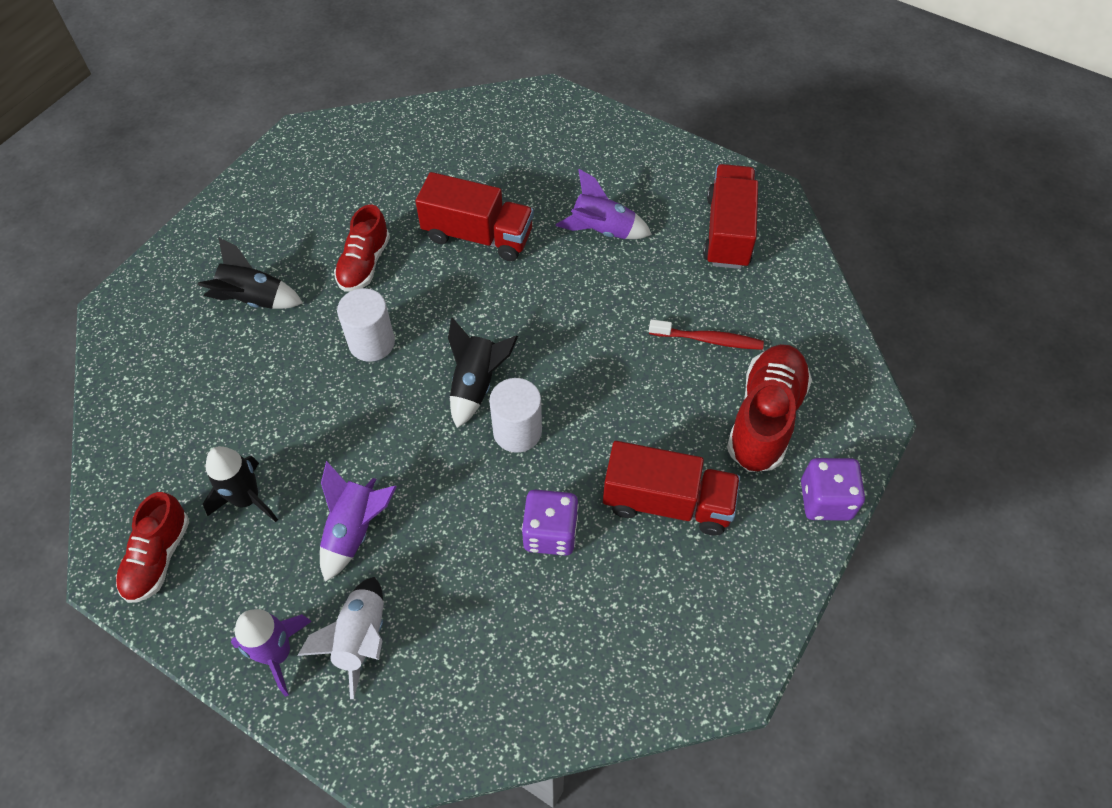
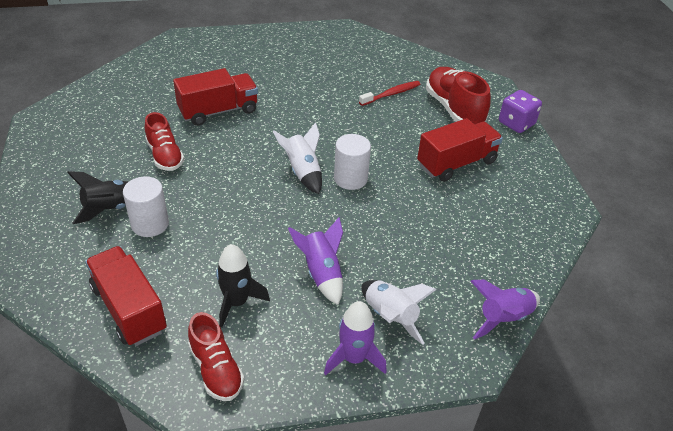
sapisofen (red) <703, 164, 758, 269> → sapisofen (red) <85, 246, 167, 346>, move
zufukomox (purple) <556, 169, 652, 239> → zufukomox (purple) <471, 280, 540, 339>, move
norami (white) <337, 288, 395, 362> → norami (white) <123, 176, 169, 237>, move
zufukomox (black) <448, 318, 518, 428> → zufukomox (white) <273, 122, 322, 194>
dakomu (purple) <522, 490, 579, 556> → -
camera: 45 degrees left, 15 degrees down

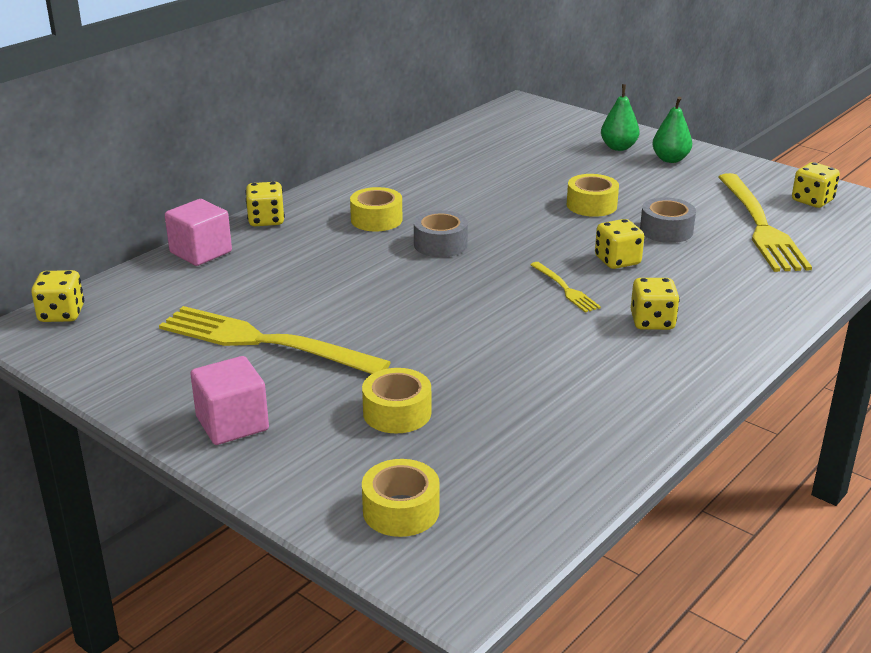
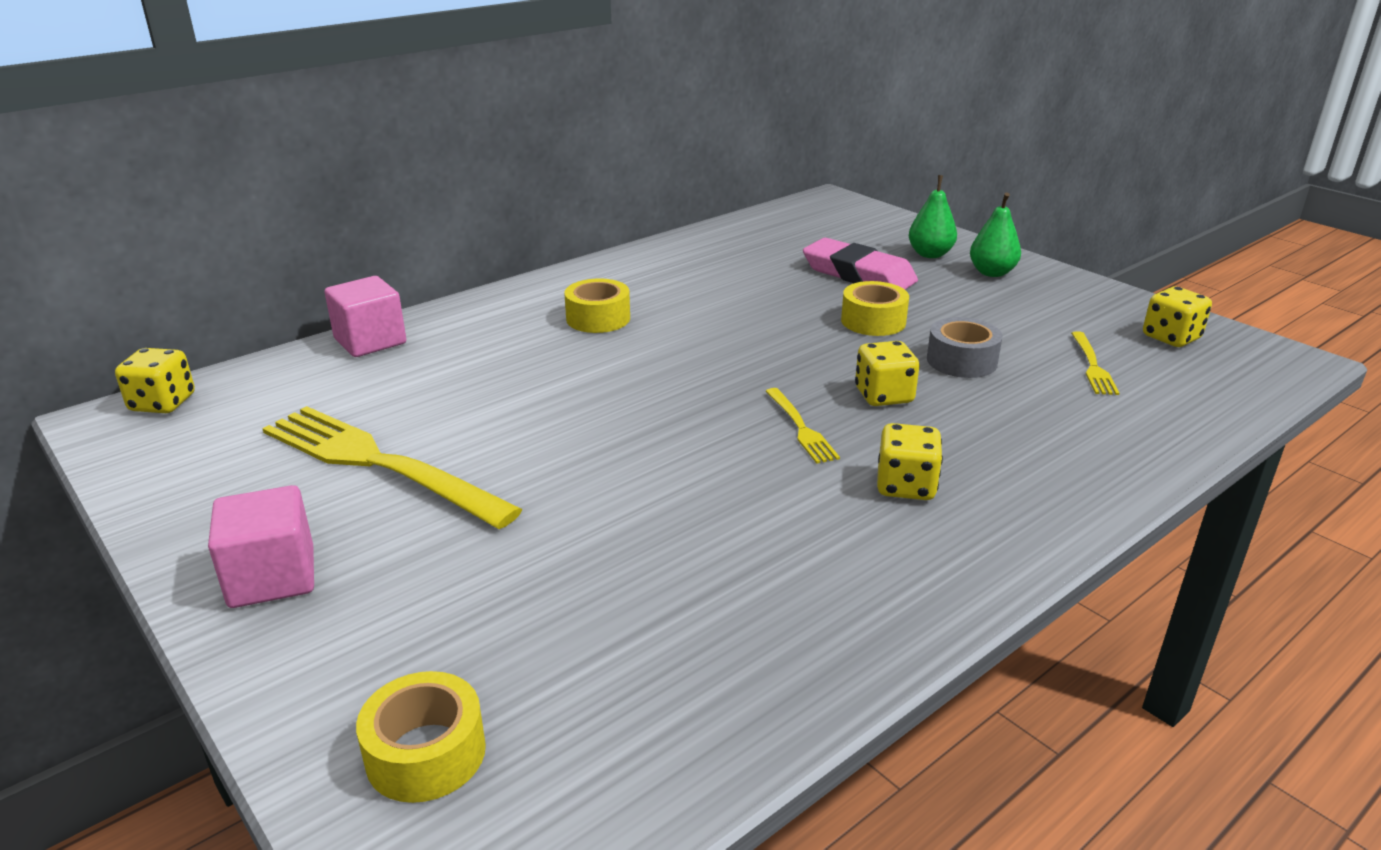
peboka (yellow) <718, 173, 812, 272> → peboka (yellow) <1071, 331, 1120, 395>, x0.46
dakomu (yellow) <246, 182, 285, 226> → -
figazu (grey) <414, 210, 468, 257> → -
figazu (yellow) <362, 368, 431, 433> → -
- → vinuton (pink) <803, 238, 918, 290>
camera: 10 degrees right, 0 degrees up

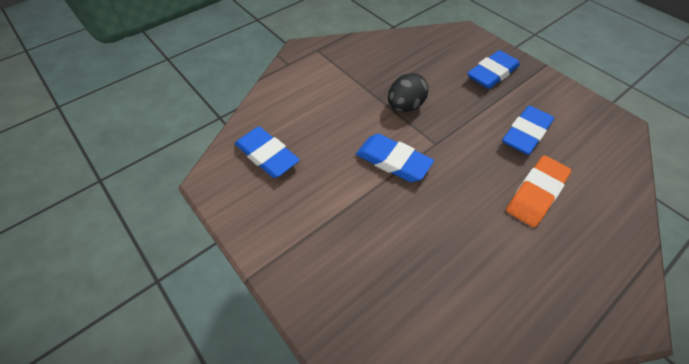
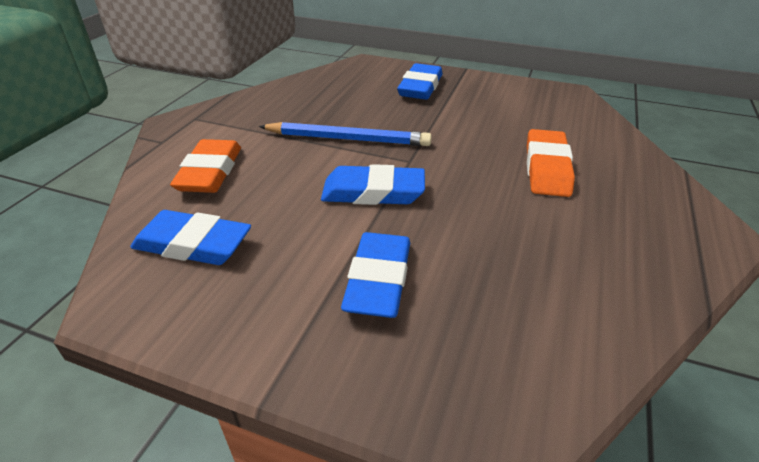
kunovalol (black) <388, 73, 428, 112> → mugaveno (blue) <259, 122, 432, 146>
vinuton (blue) <502, 106, 554, 155> → vinuton (blue) <341, 232, 410, 318>, move
- → vinuton (orange) <170, 139, 241, 193>
camera: 30 degrees left, 15 degrees down

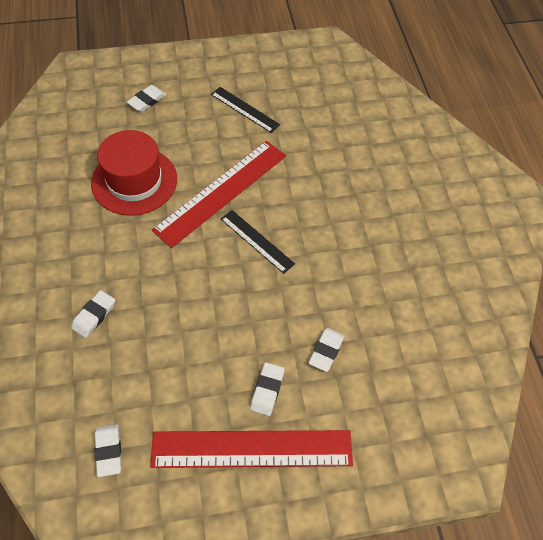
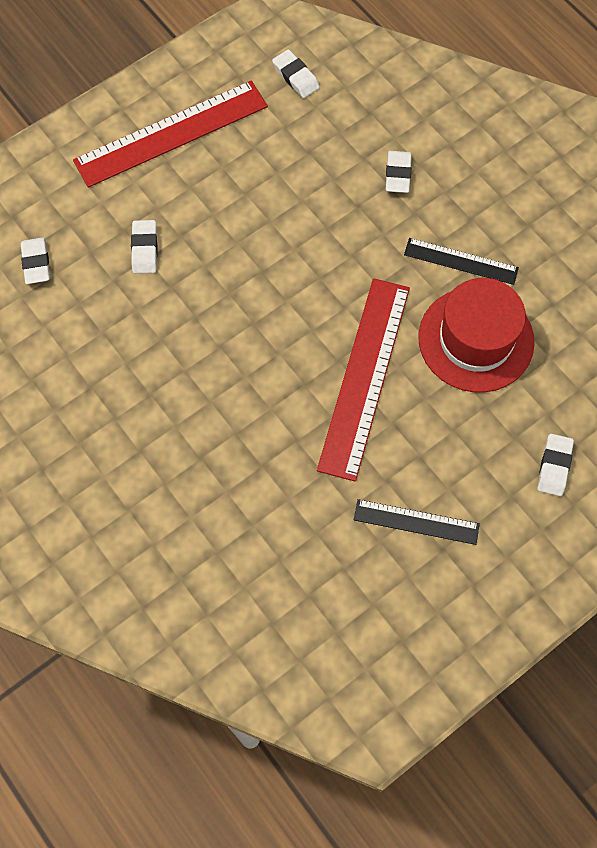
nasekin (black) <221, 210, 295, 274> → nasekin (black) <404, 238, 519, 285>, move
vinuton (white) <250, 362, 284, 416> → vinuton (white) <21, 237, 50, 284>, move
camera: 155 degrees right, 10 degrees up

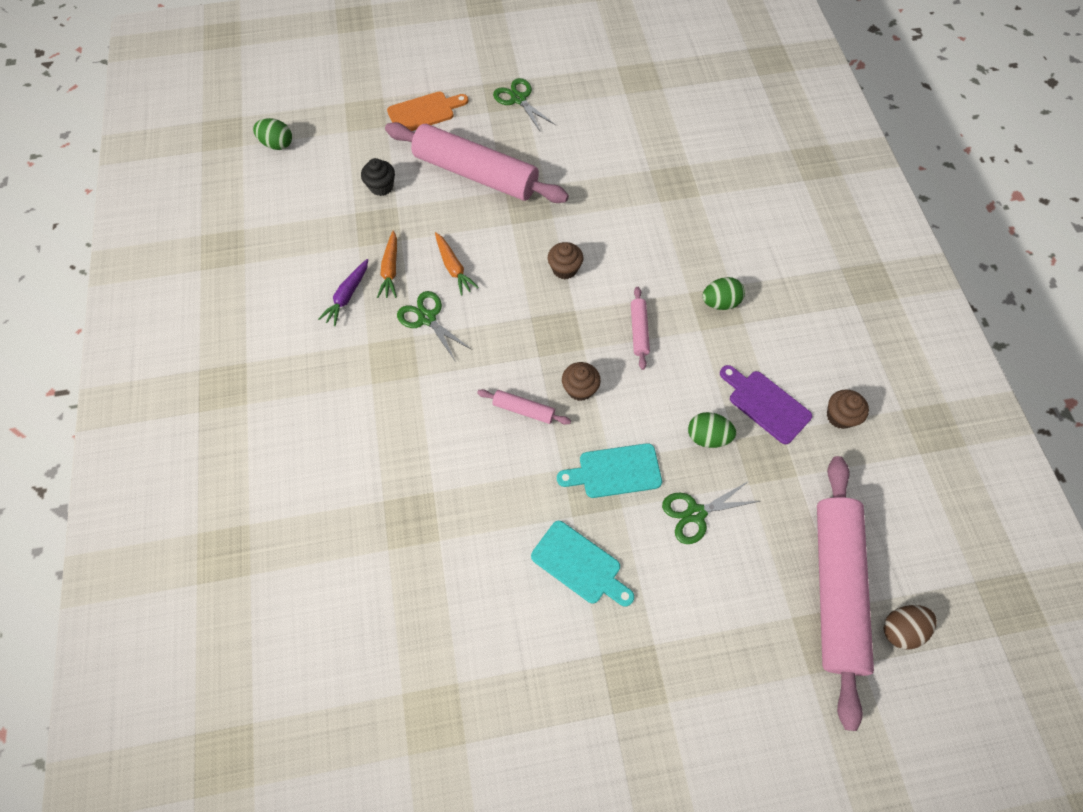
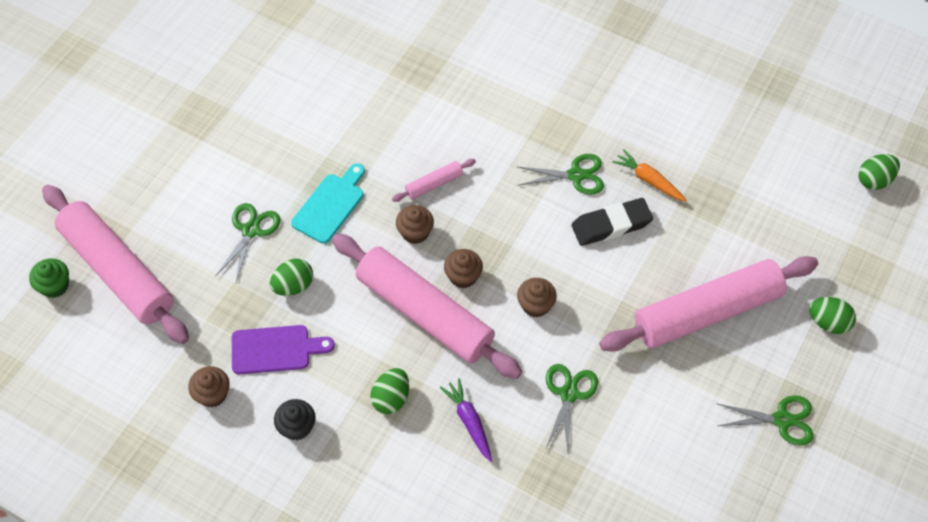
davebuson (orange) <387, 92, 469, 131> → kunovalol (green) <809, 297, 856, 334>
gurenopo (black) <361, 158, 395, 196> → gurenopo (black) <274, 399, 315, 441>, move
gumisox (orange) <435, 232, 479, 296> → vinuton (black) <571, 198, 653, 246>
gumisox (purple) <318, 259, 368, 326> → gumisox (purple) <440, 378, 492, 462>, move
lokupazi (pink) <631, 287, 650, 370> → lokupazi (pink) <332, 233, 522, 379>, x2.41
davebuson (turquoise) <531, 521, 634, 607> → -
kunovalol (brown) <884, 605, 937, 649> → gurenopo (green) <29, 258, 69, 298>
- → gurenopo (brown) <444, 249, 483, 288>
- → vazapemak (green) <545, 364, 598, 453>
camera: 130 degrees right, 5 degrees down

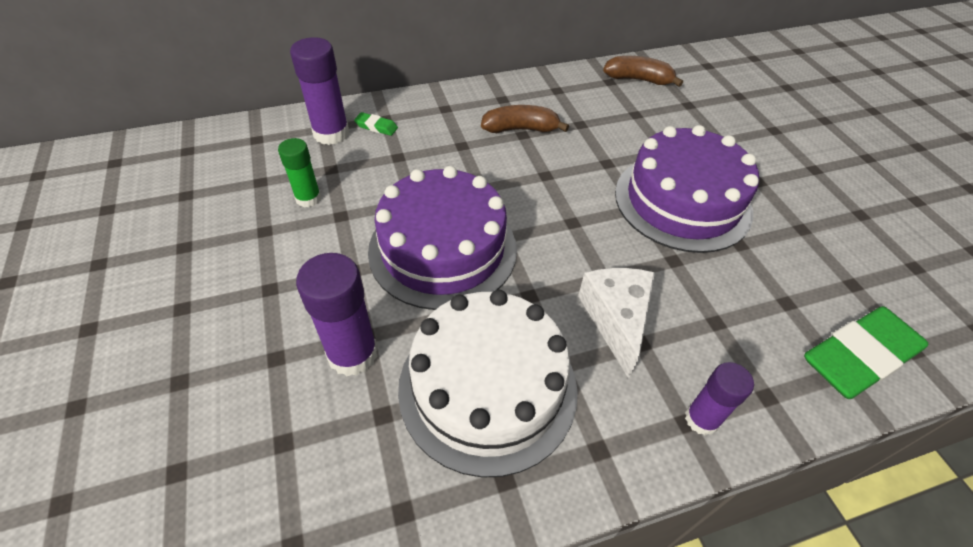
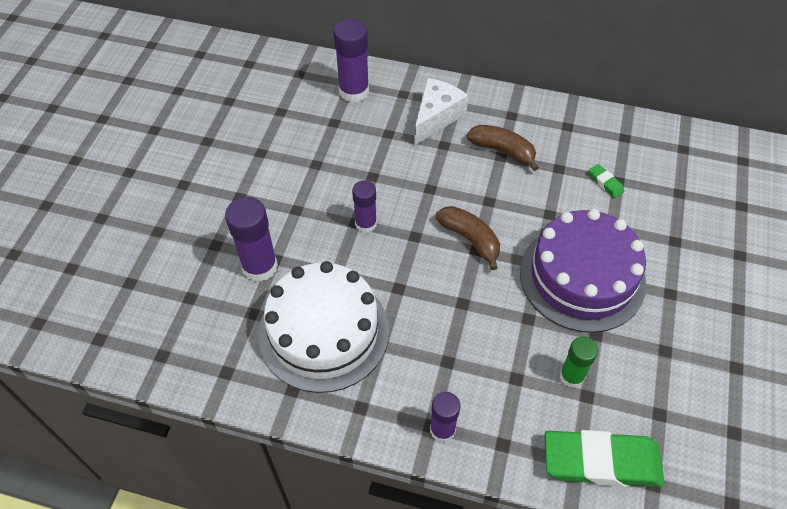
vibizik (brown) <603, 56, 683, 87> → vibizik (brown) <436, 206, 500, 270>, move
vinuton (green) <354, 112, 398, 136> → vinuton (green) <589, 164, 624, 198>, move
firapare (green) <278, 138, 321, 208> → firapare (green) <560, 336, 598, 388>, move
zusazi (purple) <368, 166, 517, 310> → firapare (purple) <352, 180, 377, 233>
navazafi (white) <578, 268, 655, 379> → navazafi (white) <414, 78, 468, 145>, move
camera: 35 degrees right, 5 degrees up

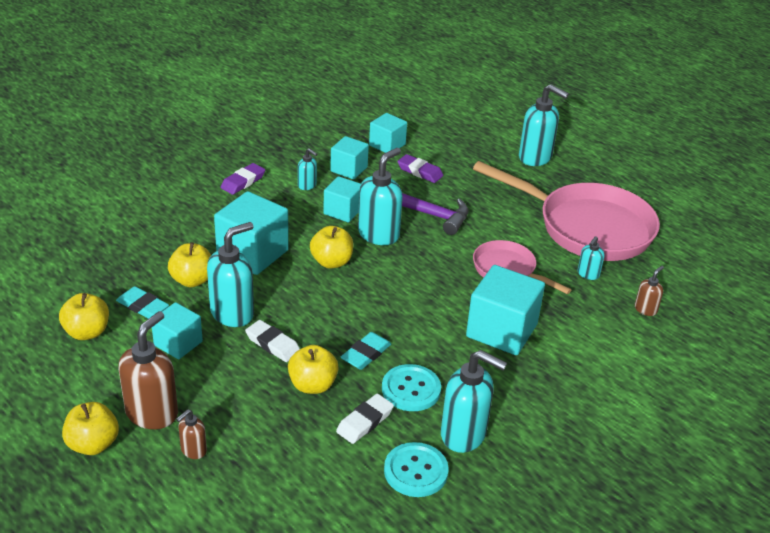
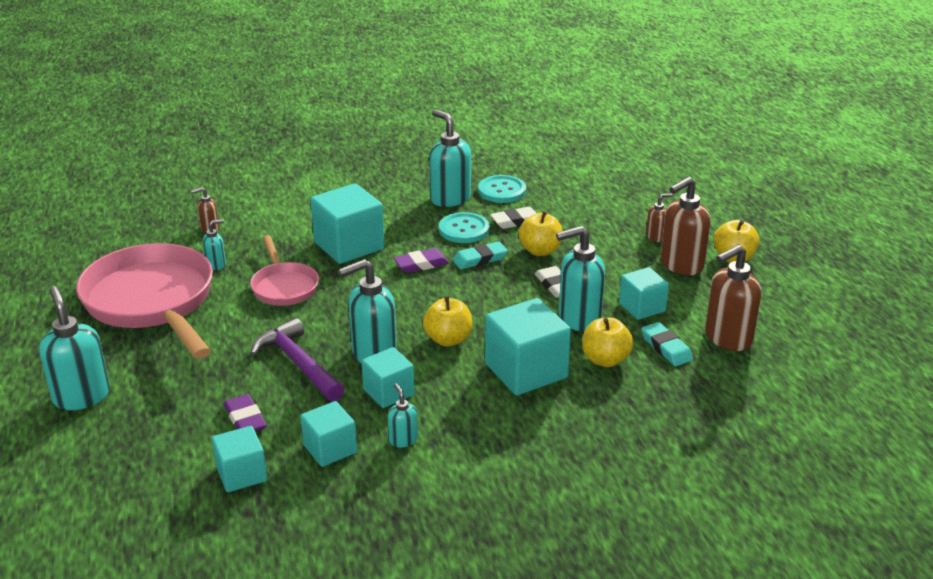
vinuton (purple) <220, 163, 265, 195> → vinuton (purple) <393, 248, 449, 273>, move
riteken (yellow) <59, 293, 109, 340> → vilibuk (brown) <705, 244, 761, 351>
camera: 150 degrees left, 5 degrees down

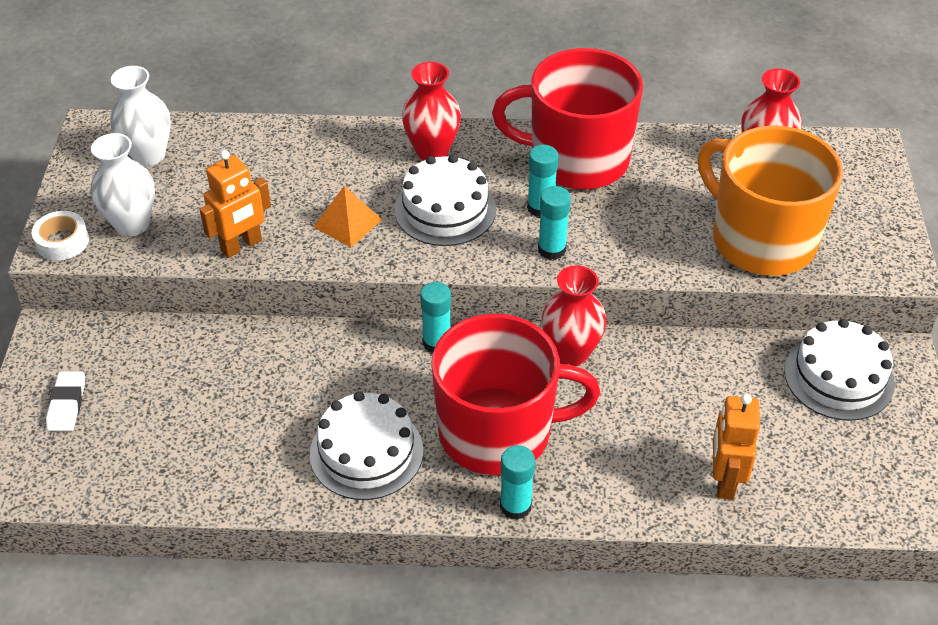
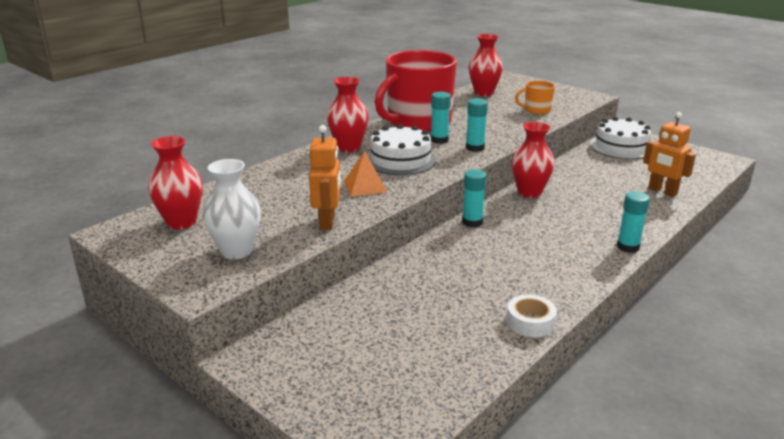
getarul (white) <110, 66, 171, 166> → getarul (red) <148, 136, 203, 230>
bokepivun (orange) <698, 126, 843, 276> → bokepivun (orange) <515, 81, 555, 114>, x0.43
figazu (white) <32, 211, 89, 261> → figazu (white) <506, 295, 557, 337>, move
bokepivun (red) <431, 314, 601, 475> → -
vinuton (white) <46, 371, 85, 431> → -
zusazi (white) <310, 391, 423, 500> → -
camera: 50 degrees left, 20 degrees down

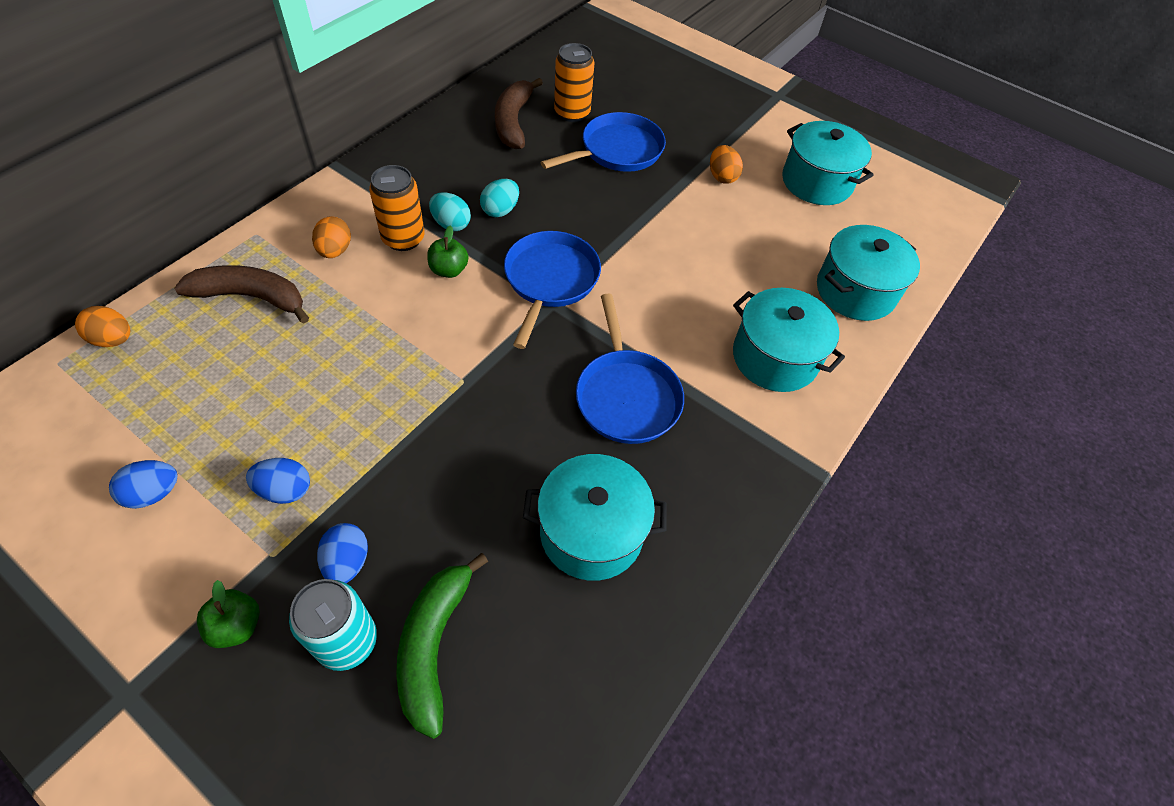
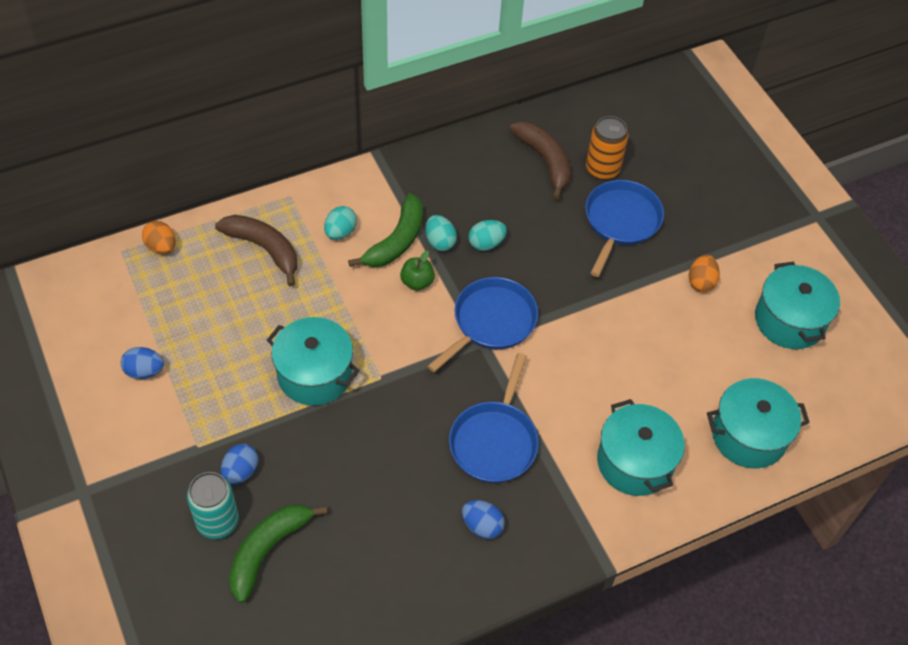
vibizik (brown) <495, 78, 543, 149> → vibizik (brown) <510, 121, 571, 200>, 120 degrees clockwise
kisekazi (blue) <541, 112, 666, 172> → kisekazi (blue) <585, 180, 664, 277>, 60 degrees counterclockwise
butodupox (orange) <369, 165, 425, 251> → vibizik (green) <348, 193, 423, 267>
kunovalol (orange) <312, 216, 351, 258> → kunovalol (turquoise) <324, 206, 357, 240>
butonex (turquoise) <523, 454, 667, 581> → butonex (turquoise) <267, 317, 360, 406>, move
kunovalol (blue) <246, 458, 310, 504> → kunovalol (blue) <462, 500, 505, 539>, move
riteken (green) <197, 580, 260, 648> → -
camera: 30 degrees right, 0 degrees up

